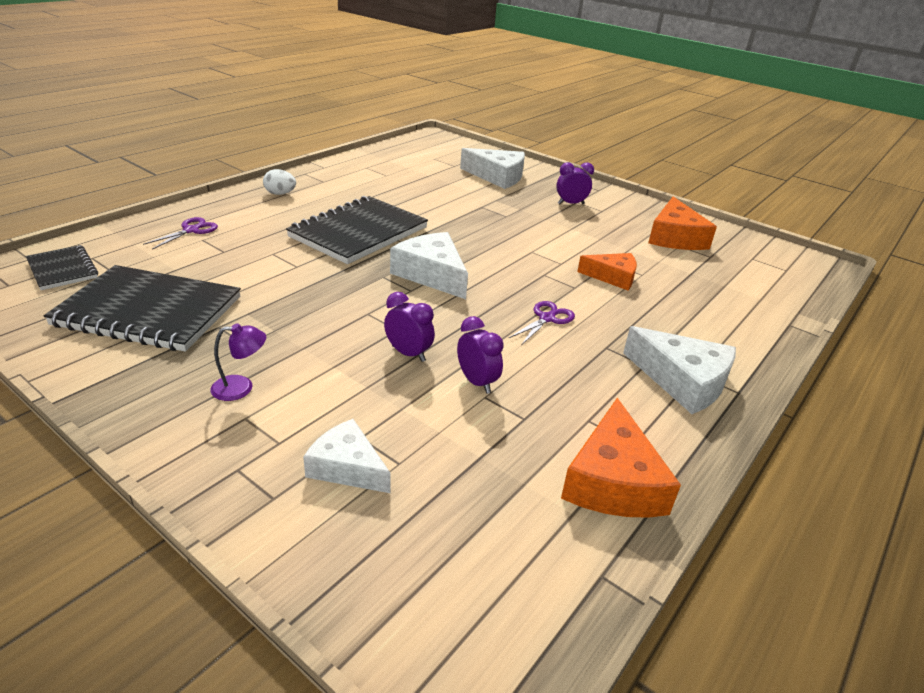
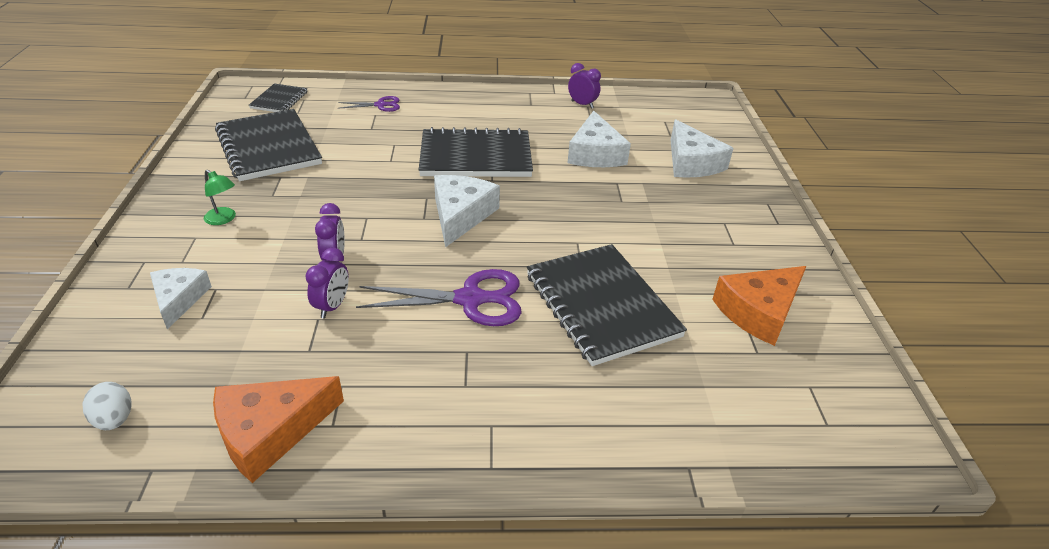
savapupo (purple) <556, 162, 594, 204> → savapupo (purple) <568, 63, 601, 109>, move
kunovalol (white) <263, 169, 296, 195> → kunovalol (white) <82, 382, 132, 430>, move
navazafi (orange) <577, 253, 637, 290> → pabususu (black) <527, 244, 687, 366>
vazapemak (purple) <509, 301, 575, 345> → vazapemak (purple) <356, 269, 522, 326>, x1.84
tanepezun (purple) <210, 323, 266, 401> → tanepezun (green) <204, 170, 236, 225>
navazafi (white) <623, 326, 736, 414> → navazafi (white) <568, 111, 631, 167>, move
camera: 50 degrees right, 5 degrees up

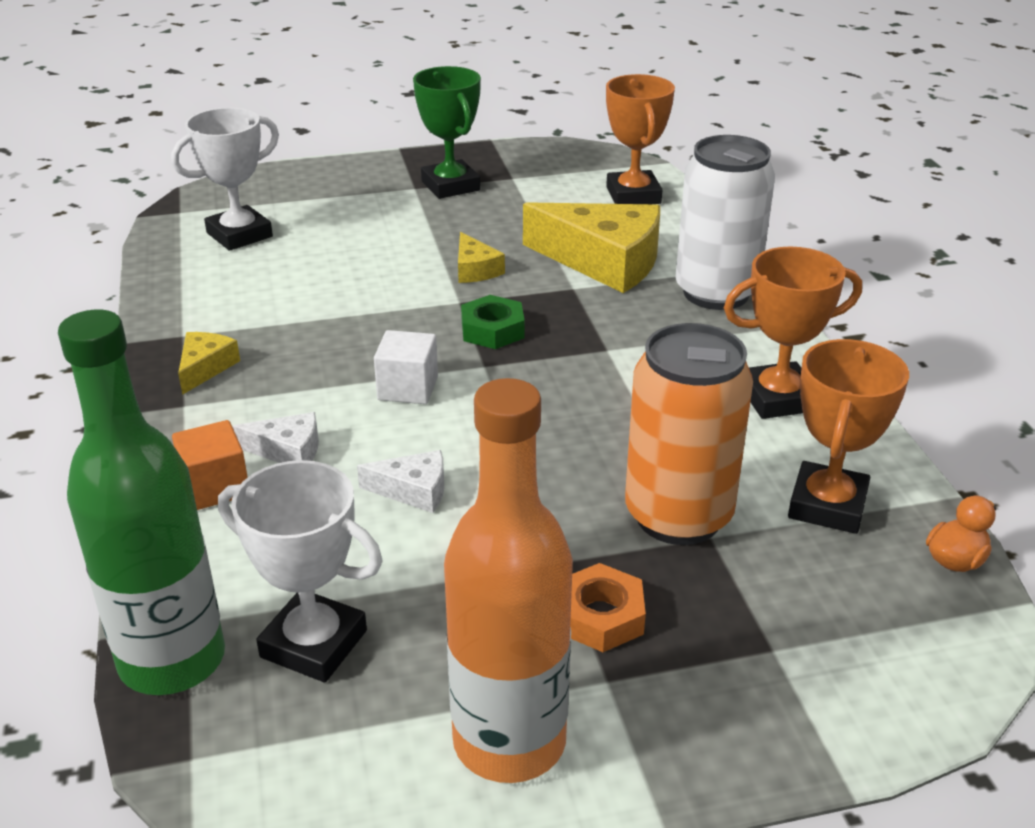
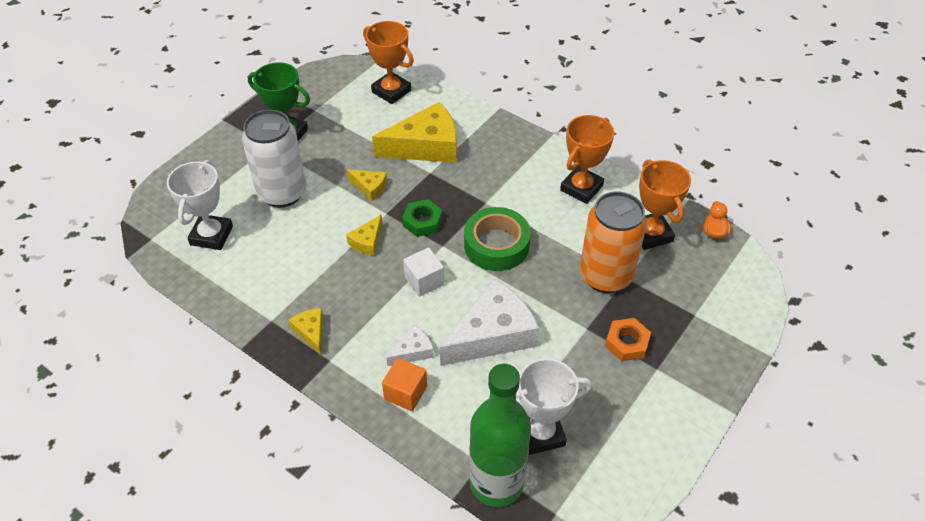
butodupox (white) <675, 135, 775, 310> → butodupox (white) <242, 110, 306, 208>, move
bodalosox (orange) <444, 378, 573, 783> → -
navazafi (white) <357, 450, 444, 513> → navazafi (white) <440, 279, 539, 366>, x2.12
- → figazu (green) <464, 207, 531, 271>
- → navazafi (yellow) <346, 215, 382, 256>
camera: 40 degrees left, 15 degrees up

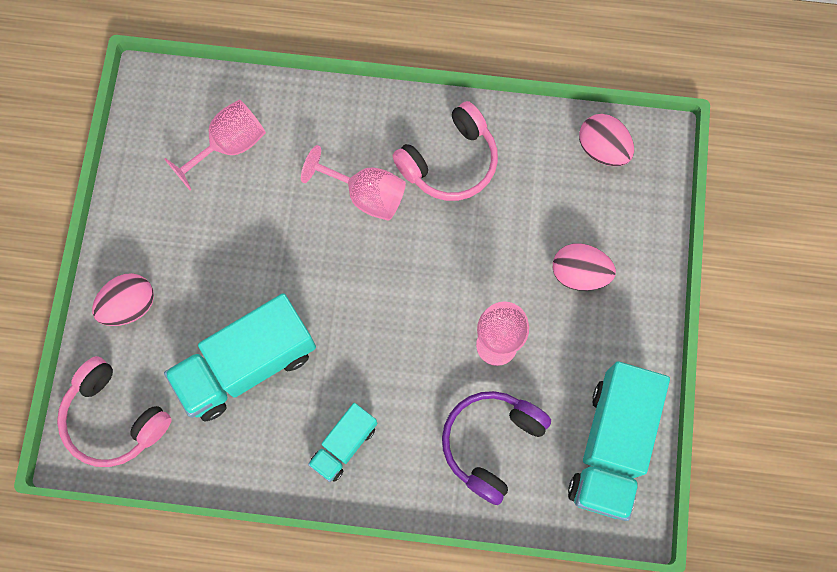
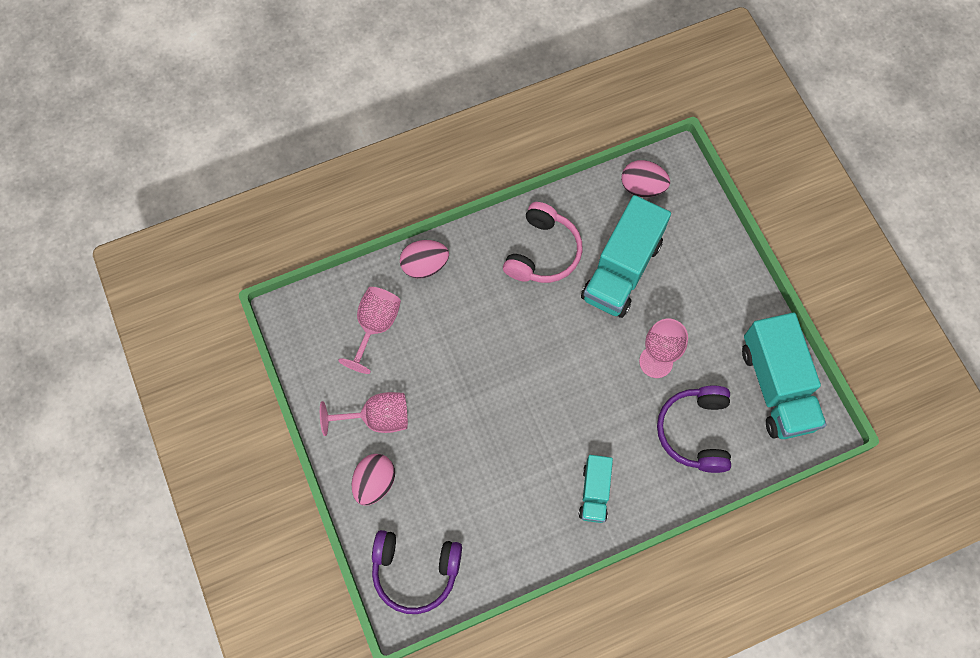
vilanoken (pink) <301, 145, 406, 221> → vilanoken (pink) <320, 392, 408, 436>, move
kunovalol (pink) <553, 243, 616, 291> → kunovalol (pink) <400, 240, 449, 279>, move
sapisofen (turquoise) <164, 293, 316, 421> → sapisofen (turquoise) <581, 195, 671, 318>, move
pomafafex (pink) <57, 356, 172, 467> → pomafafex (purple) <372, 530, 462, 614>
camera: 30 degrees left, 5 degrees down

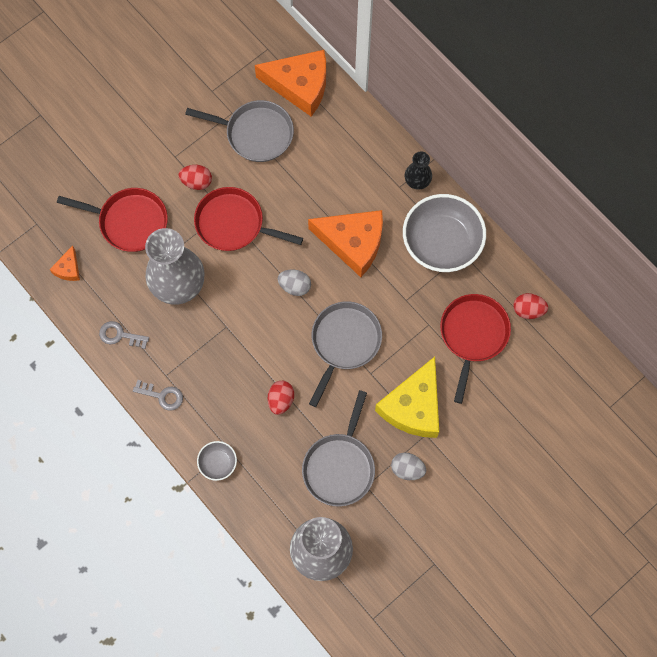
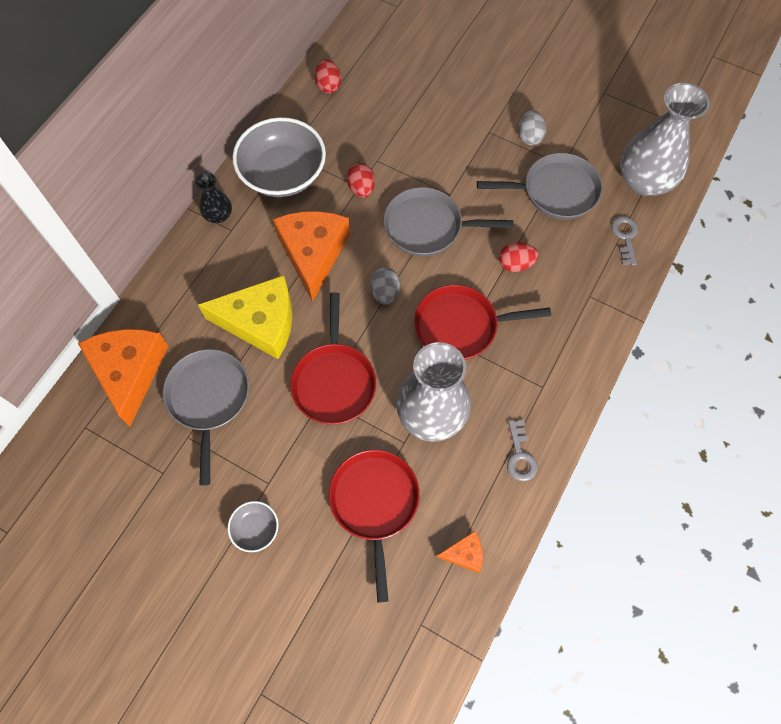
kunovalol (red) <179, 165, 212, 190> → kunovalol (red) <347, 163, 375, 198>, move
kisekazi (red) <440, 294, 511, 404> → kisekazi (red) <414, 285, 551, 360>, move
navazafi (yellow) <375, 357, 439, 438> → navazafi (yellow) <198, 275, 293, 359>, move
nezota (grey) <133, 380, 183, 411> → nezota (grey) <611, 216, 638, 265>, move
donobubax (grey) <197, 441, 237, 481> → donobubax (grey) <228, 501, 279, 552>, move
camera: 110 degrees left, 5 degrees down

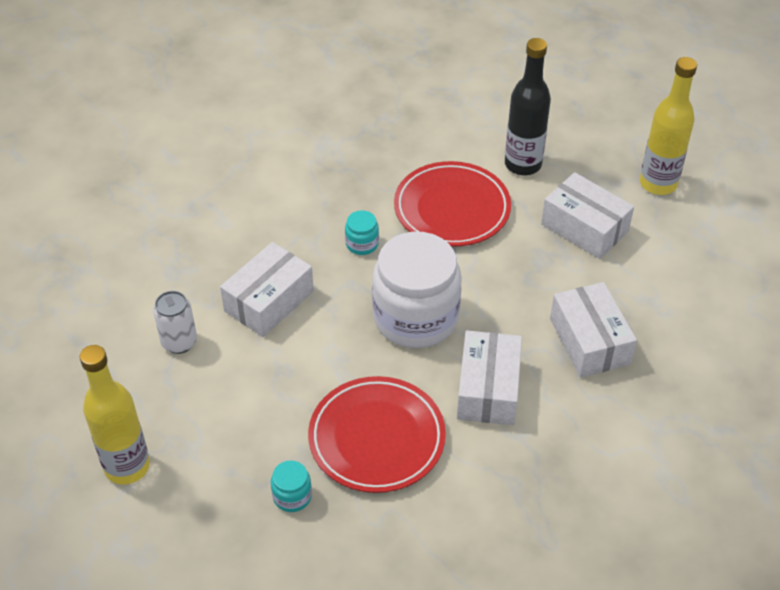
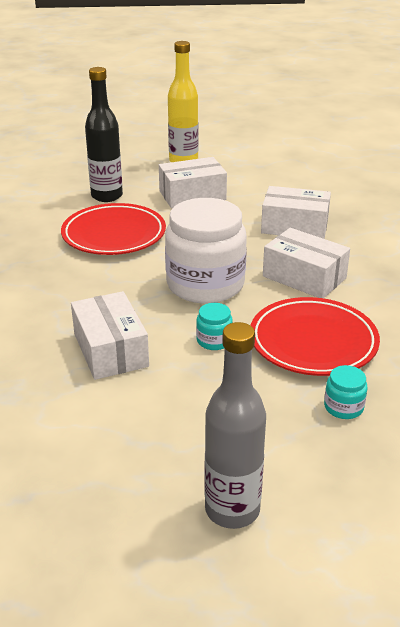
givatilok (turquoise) <345, 210, 379, 255> → givatilok (turquoise) <196, 303, 233, 350>, move
butodupox (white) <153, 291, 197, 354> → -
bodalosox (yellow) <80, 345, 150, 485> → bodalosox (grey) <204, 322, 266, 529>
camera: 60 degrees left, 15 degrees down

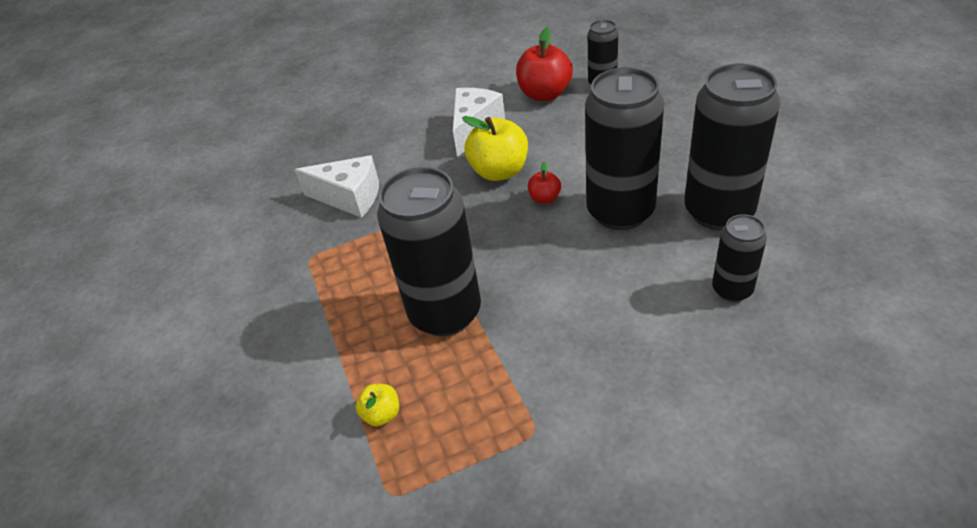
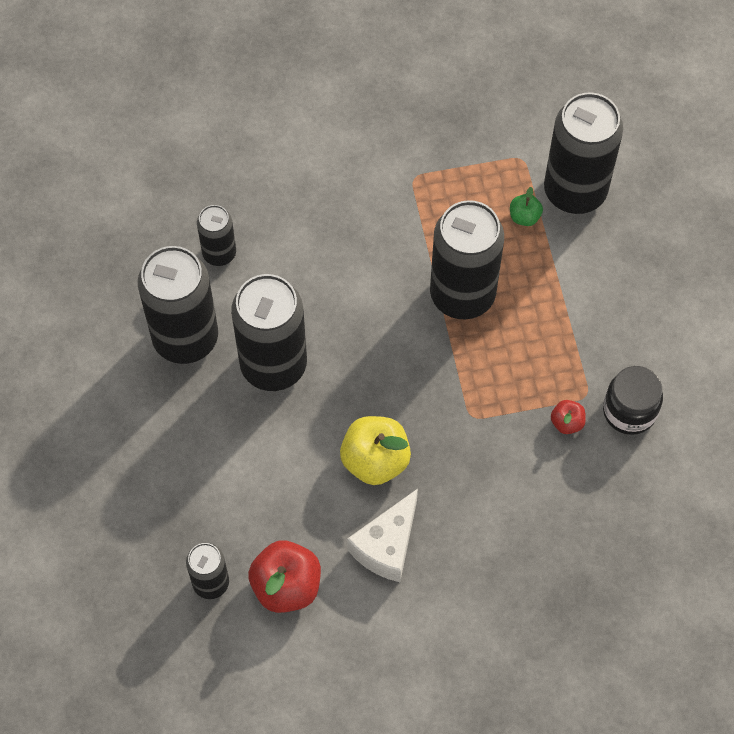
navazafi (white) <294, 155, 379, 218> → -
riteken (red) <528, 161, 561, 204> → riteken (red) <551, 400, 586, 434>, move
riteken (yellow) <356, 384, 399, 427> → riteken (green) <510, 187, 543, 226>
- → butodupox (black) <544, 92, 623, 214>
- → givatilok (black) <603, 366, 663, 435>
camera: 175 degrees left, 20 degrees up

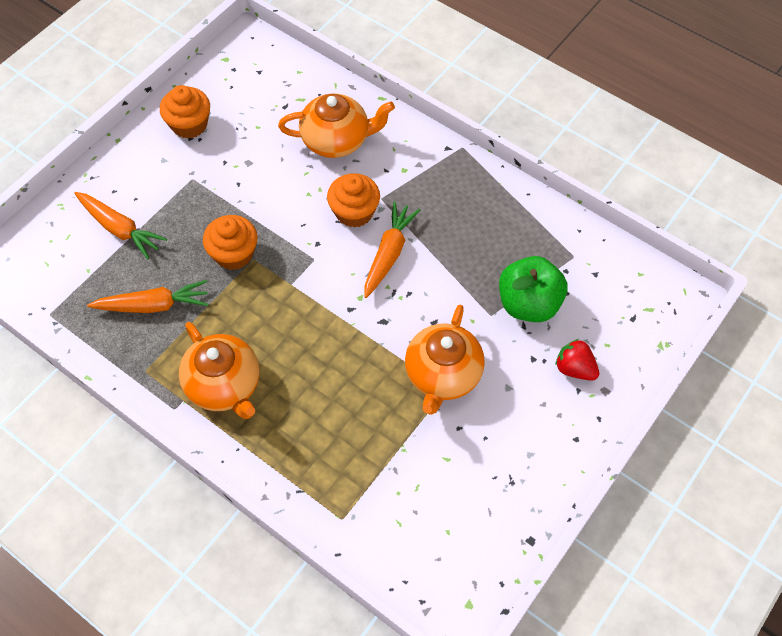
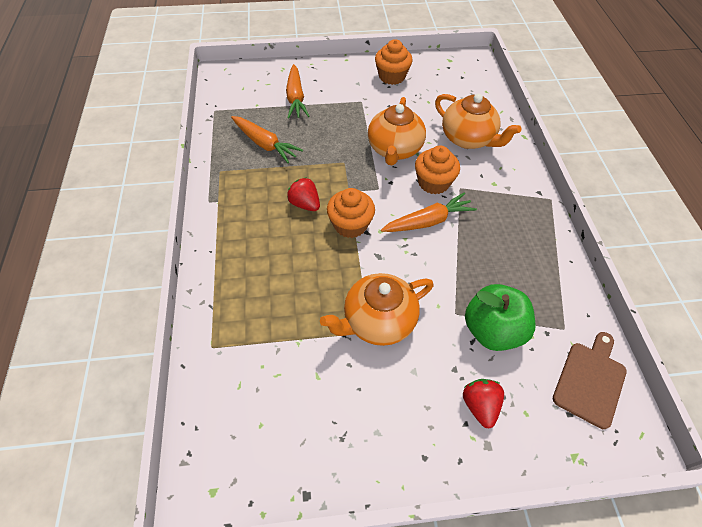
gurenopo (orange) <203, 215, 258, 270> → gurenopo (orange) <327, 188, 375, 238>, move
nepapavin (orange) <179, 322, 259, 419> → nepapavin (orange) <368, 97, 426, 165>, move
- → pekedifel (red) <287, 177, 320, 211>
- → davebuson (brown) <553, 332, 627, 429>
camera: 45 degrees right, 5 degrees down

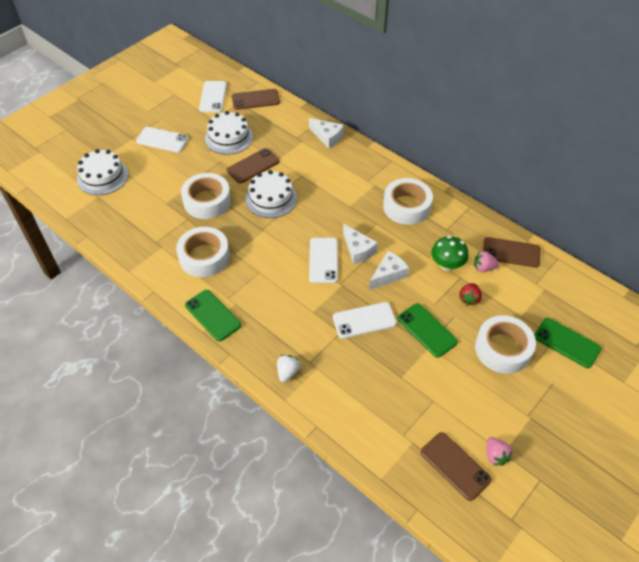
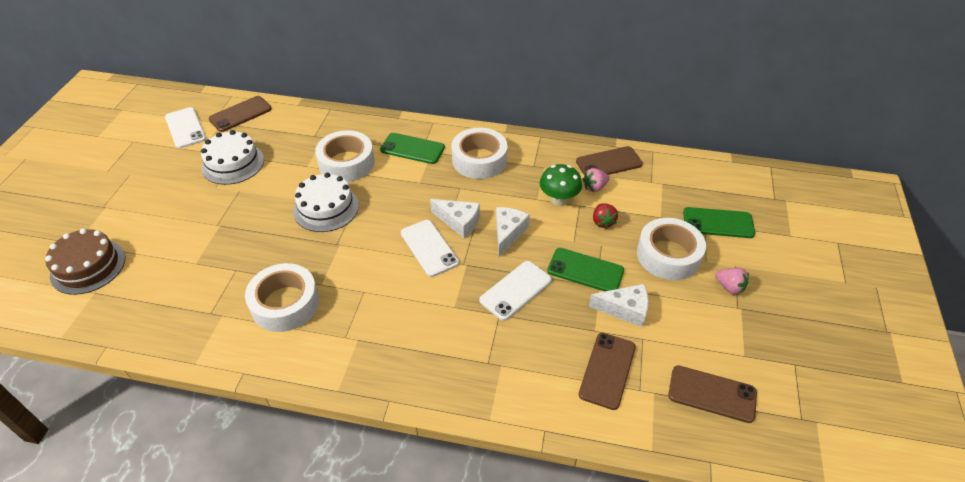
navazafi (white) <309, 118, 344, 148> → navazafi (white) <589, 284, 649, 327>, move
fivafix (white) <136, 127, 189, 153> → -
fivafix (brown) <227, 148, 279, 183> → fivafix (brown) <579, 333, 636, 410>, move
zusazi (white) <77, 149, 128, 195> → zusazi (brown) <45, 228, 125, 295>
figazu (white) <181, 173, 231, 219> → figazu (white) <315, 130, 375, 182>, move
fivafix (green) <185, 290, 241, 341> → fivafix (green) <380, 133, 445, 164>, move
pekedifel (white) <277, 355, 300, 382> → -
pekedifel (pink) <486, 437, 513, 466> → pekedifel (pink) <715, 267, 749, 294>, move
camera: 30 degrees left, 5 degrees down

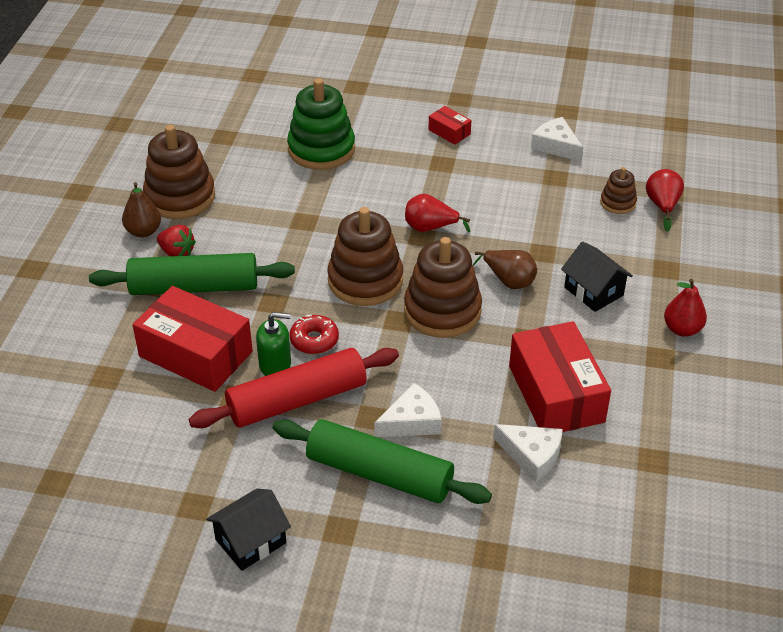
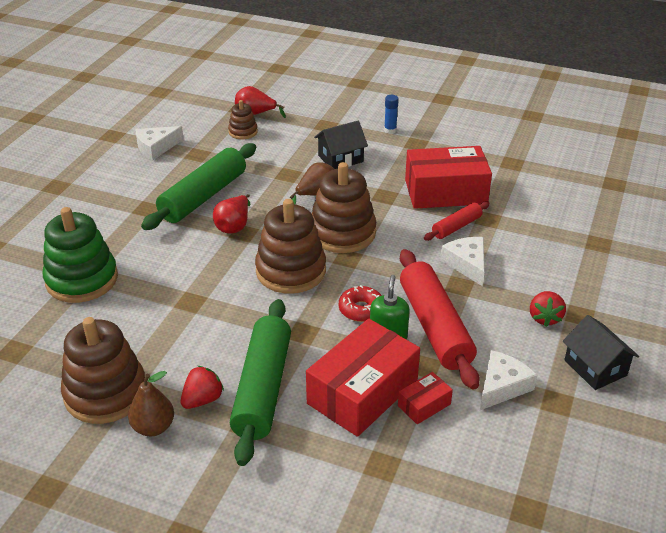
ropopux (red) <428, 106, 472, 145> → ropopux (red) <398, 372, 453, 424>, move
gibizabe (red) <664, 279, 707, 337> → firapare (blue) <384, 95, 399, 134>
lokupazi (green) <273, 419, 492, 504> → lokupazi (green) <141, 143, 256, 230>, move
navazafi (white) <493, 424, 563, 482> → navazafi (white) <480, 350, 537, 410>, move
- → lokupazi (red) <424, 201, 490, 241>
- → pekedifel (red) <530, 291, 566, 327>
camera: 80 degrees left, 5 degrees down

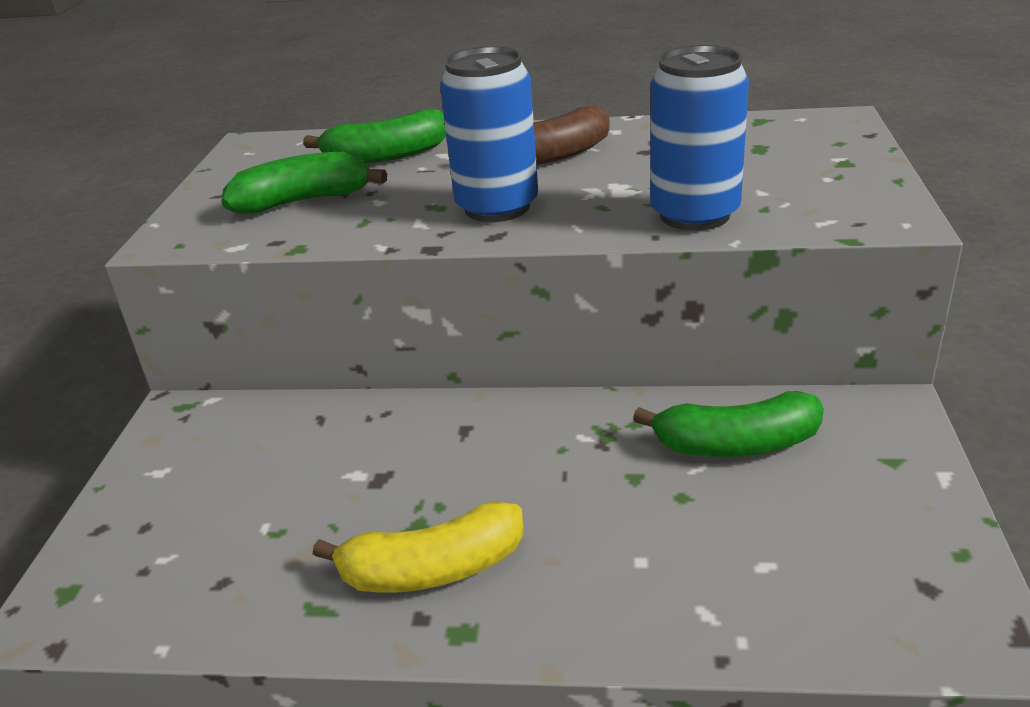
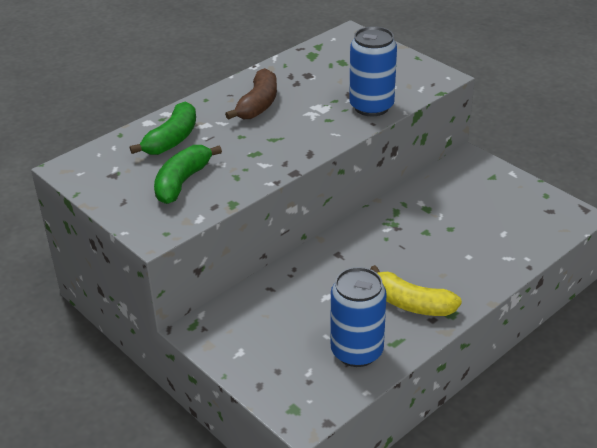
butodupox (blue) <440, 46, 538, 222> → butodupox (blue) <331, 267, 387, 367>, move
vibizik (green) <633, 391, 824, 457> → -
vibizik (yellow) <313, 501, 524, 593> → vibizik (yellow) <370, 265, 462, 316>, 90 degrees clockwise
camera: 50 degrees left, 5 degrees up

